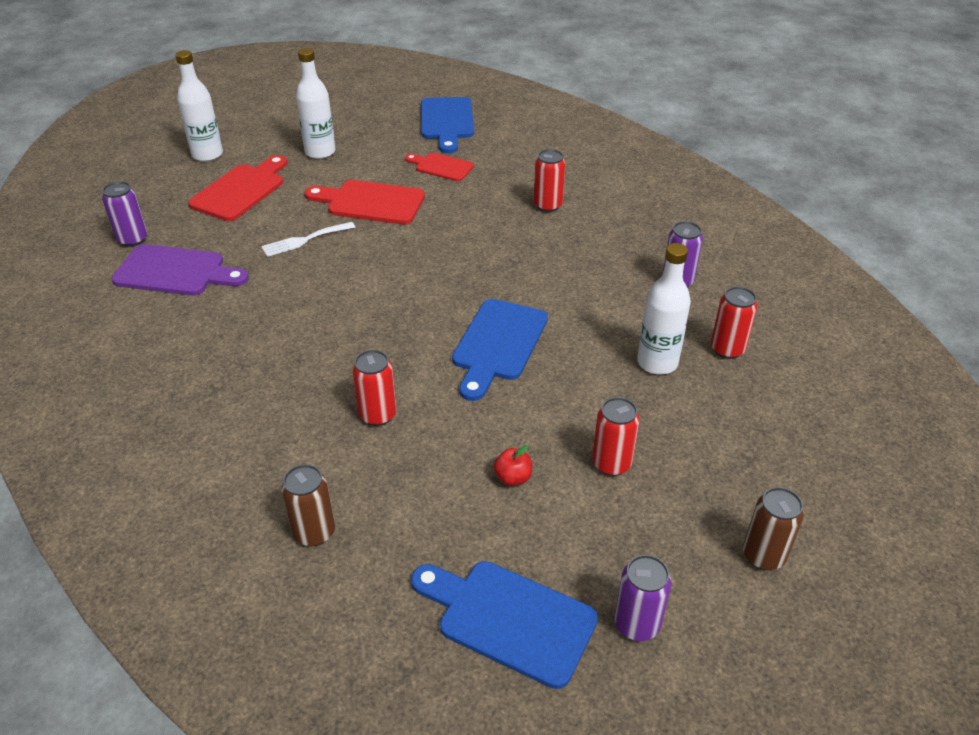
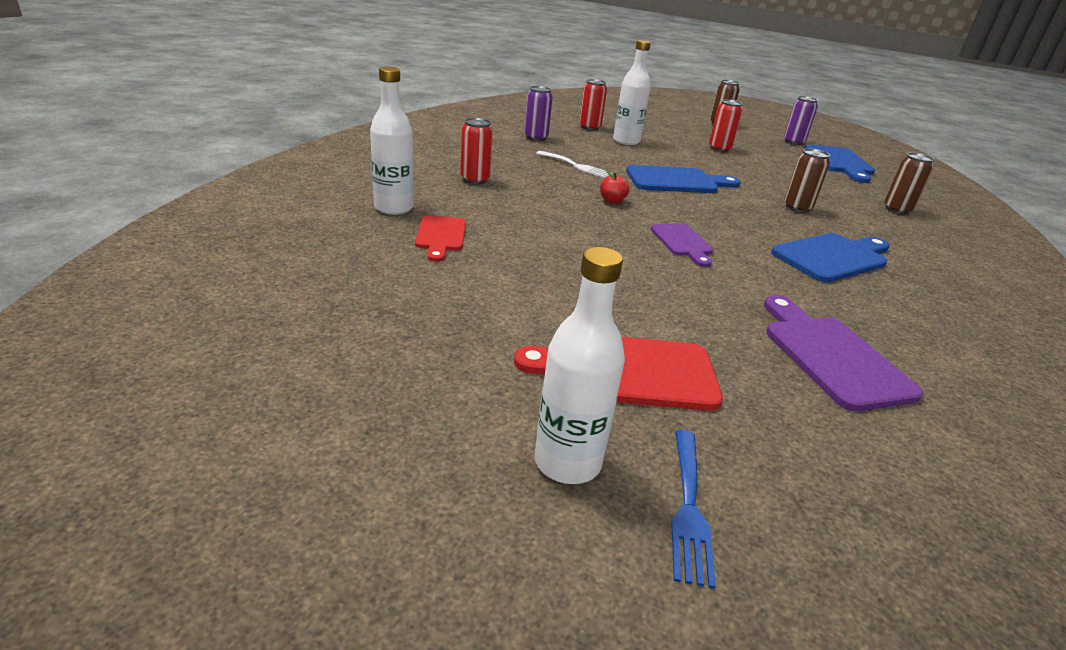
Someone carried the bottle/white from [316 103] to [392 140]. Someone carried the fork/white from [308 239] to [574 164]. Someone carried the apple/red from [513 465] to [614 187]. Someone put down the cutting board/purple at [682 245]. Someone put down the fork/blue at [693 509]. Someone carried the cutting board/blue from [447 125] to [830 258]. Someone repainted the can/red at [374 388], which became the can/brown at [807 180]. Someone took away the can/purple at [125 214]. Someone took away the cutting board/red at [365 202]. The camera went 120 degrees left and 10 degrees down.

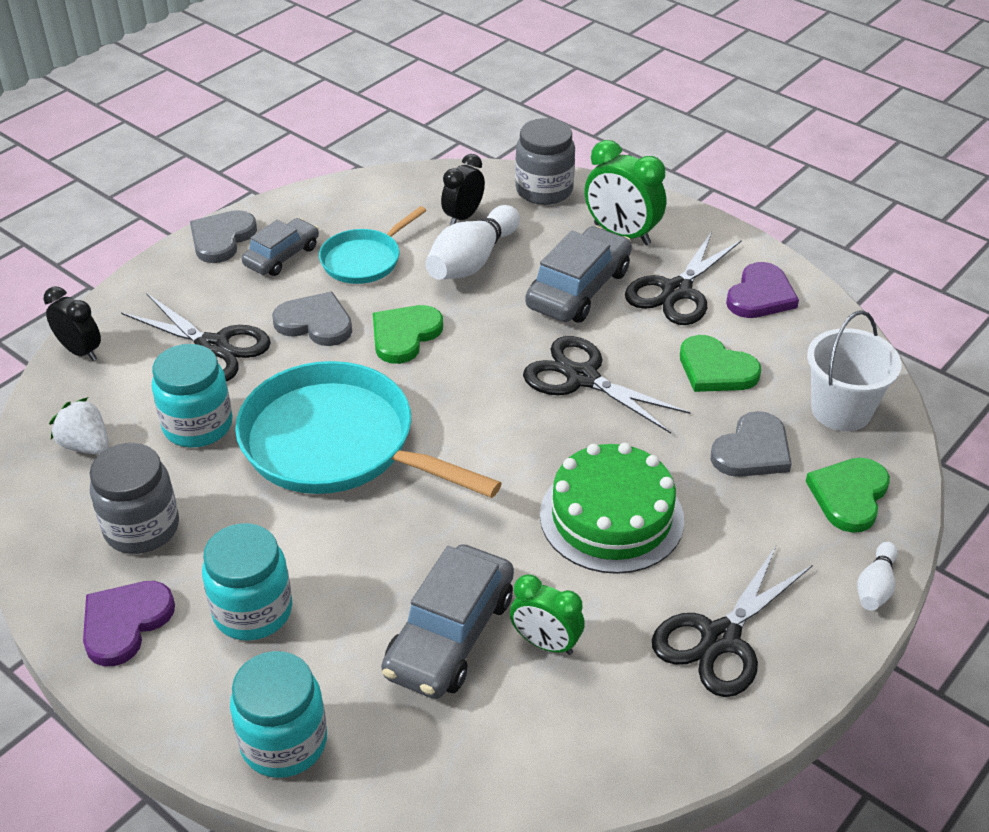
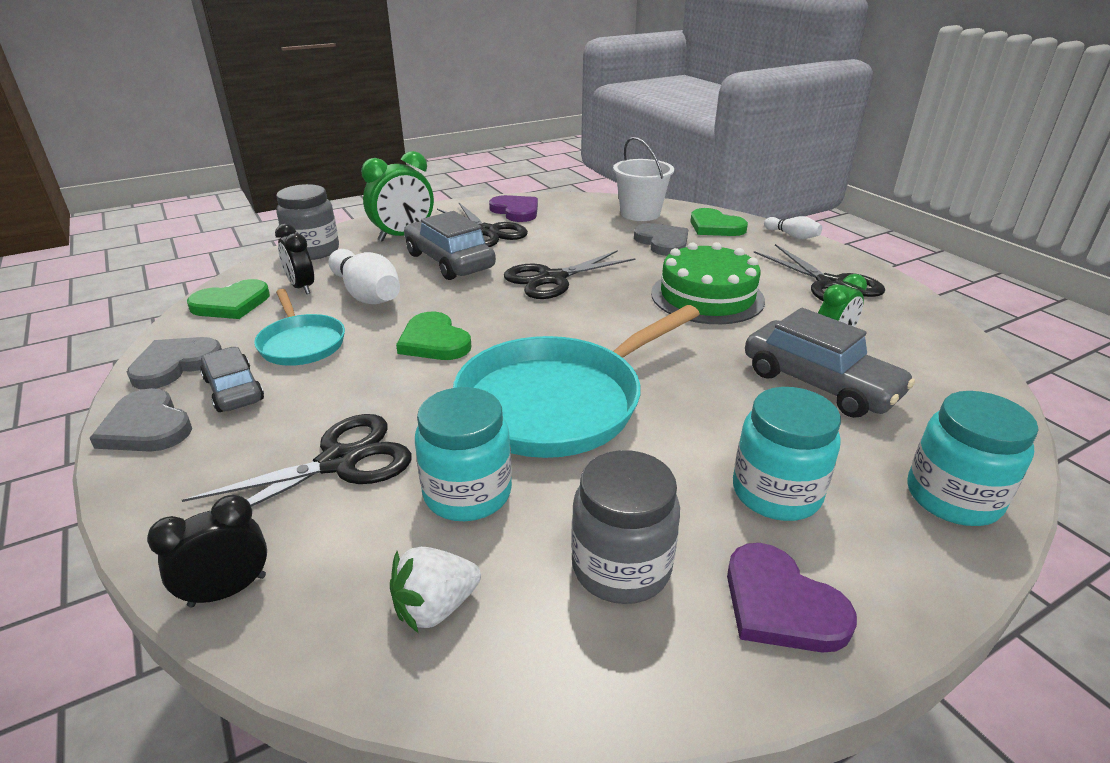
Someone carried the heart/grey from [312 319] to [174 363]. Someone carried the heart/green from [720 363] to [228 299]. The camera went 70 degrees left and 10 degrees down.

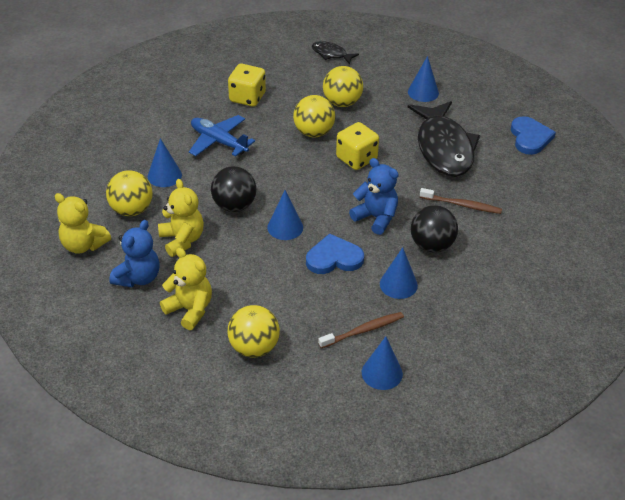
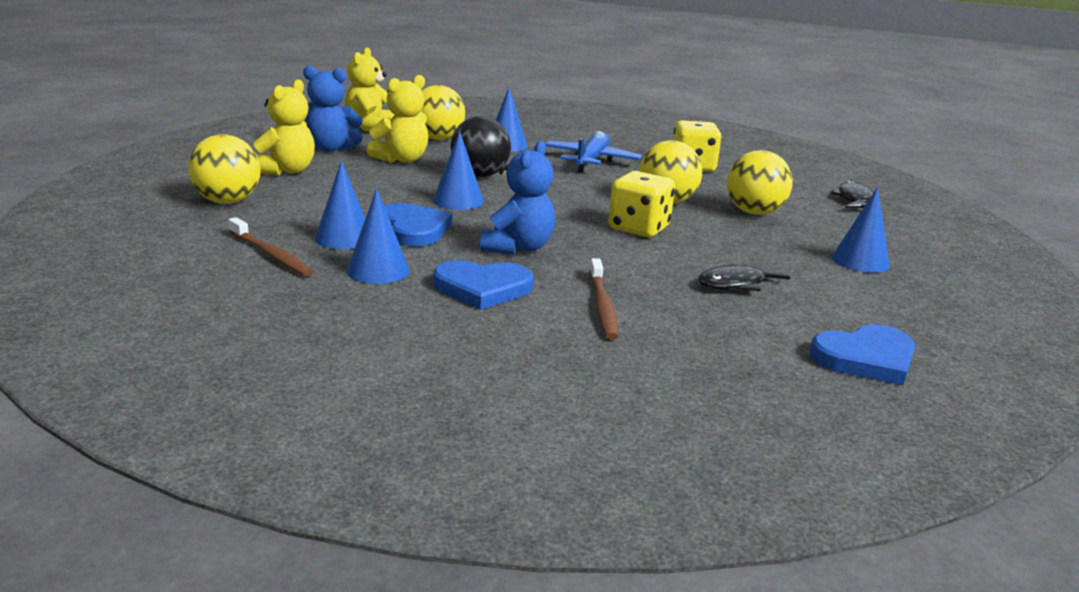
Someone carried the cone/blue from [382 363] to [340 205]. Someone swapped the ball/black at [434 228] for the heart/blue at [483 285]. Someone scaled the fish/black at [444 139] by 0.46. The camera went 70 degrees right and 20 degrees down.

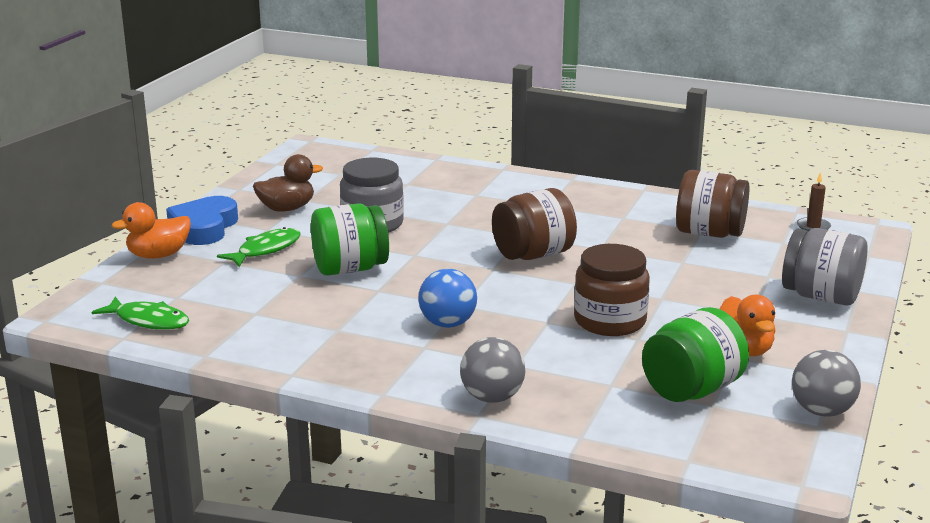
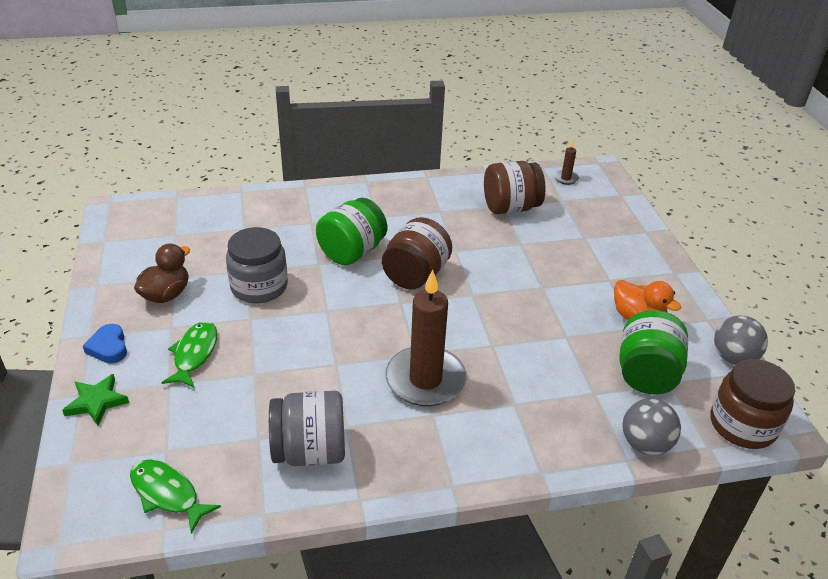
Someone swapped the duck/orange at [151 230] for the star/green at [95 399]. Someone scaled the heart/blue at [202 220] by 0.59. Someone rotated the fish/green at [140 313] by 135 degrees counterclockwise. Someone carried the jar/grey from [825 266] to [307 428]. Someone carried the jar/green from [350 239] to [351 231]. Someone swapped the ball/blue at [447 298] for the candle/brown at [426 337]. Someone carried the ball/grey from [492 370] to [651 426]. Someone carried the jar/brown from [612 290] to [753 404]. The camera went 35 degrees left and 15 degrees up.

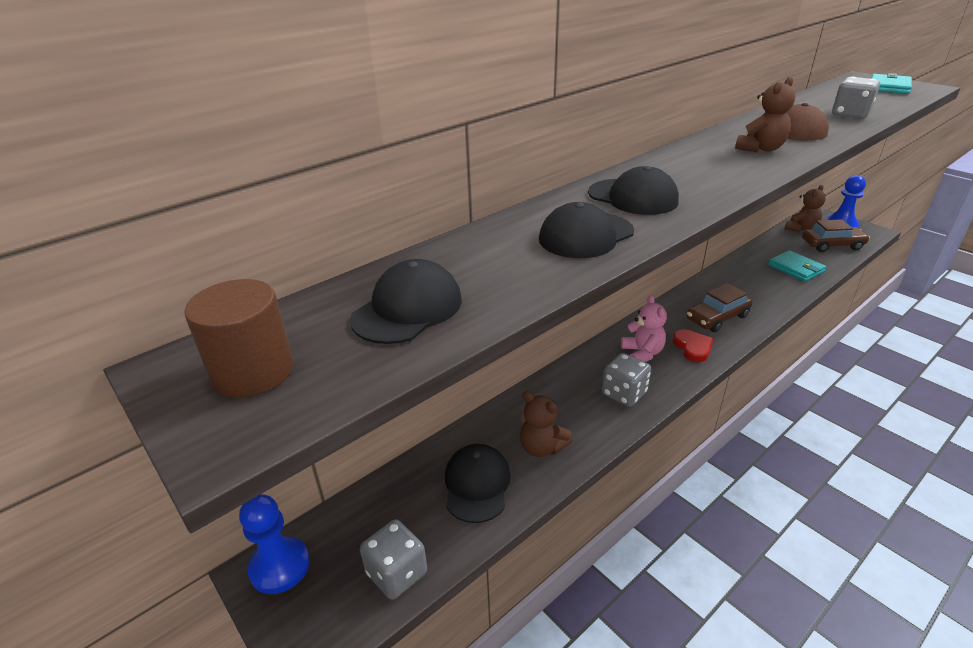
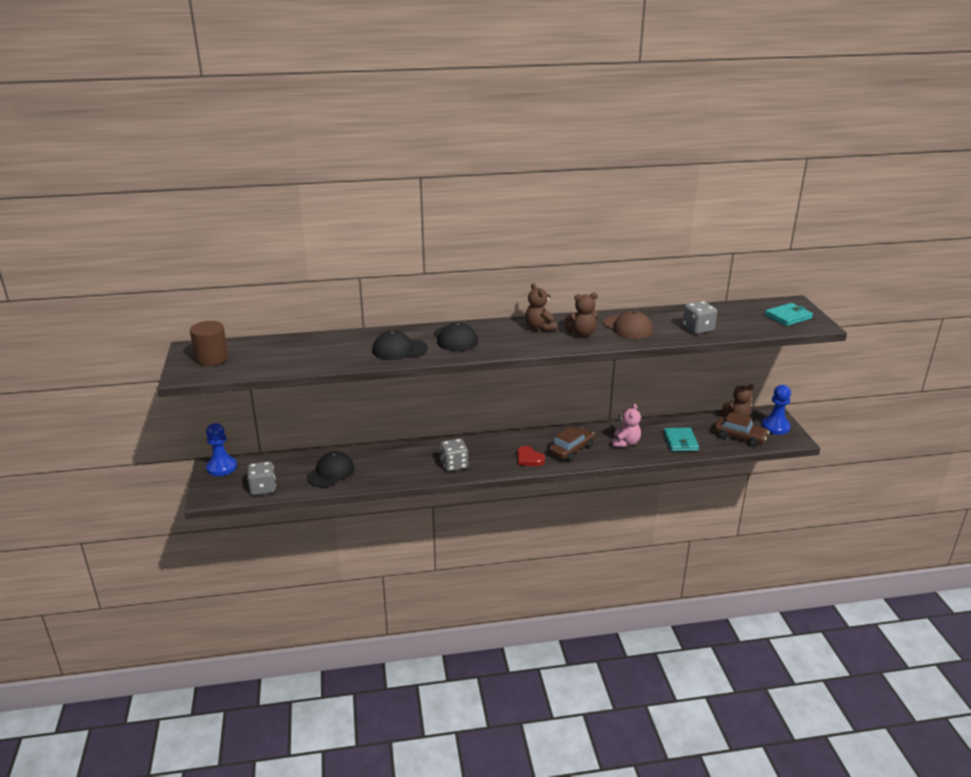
Someone rotated the heart/red at [693 346] by 120 degrees clockwise. Someone carried the teddy bear/brown from [546 424] to [541 307]. Someone rotated the car/brown at [720 307] by 135 degrees clockwise. Someone carried the teddy bear/pink from [644 328] to [626 425]. Someone took away the cap/black at [406 301]. The camera went 30 degrees right and 5 degrees down.

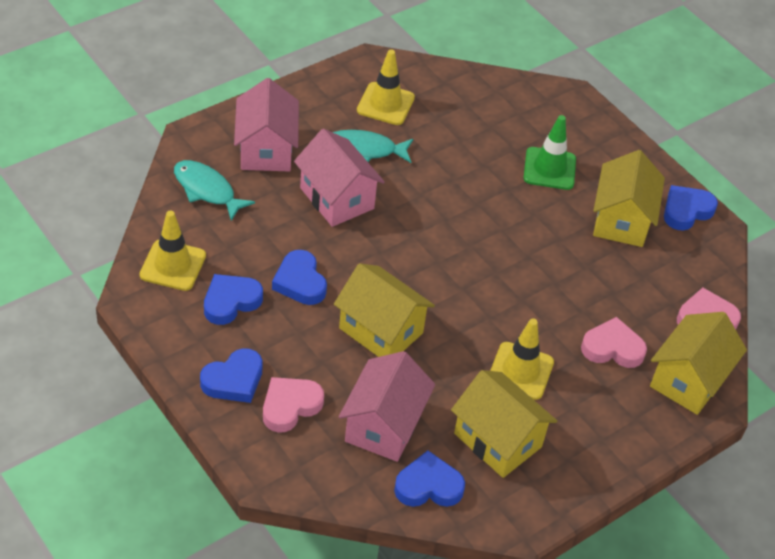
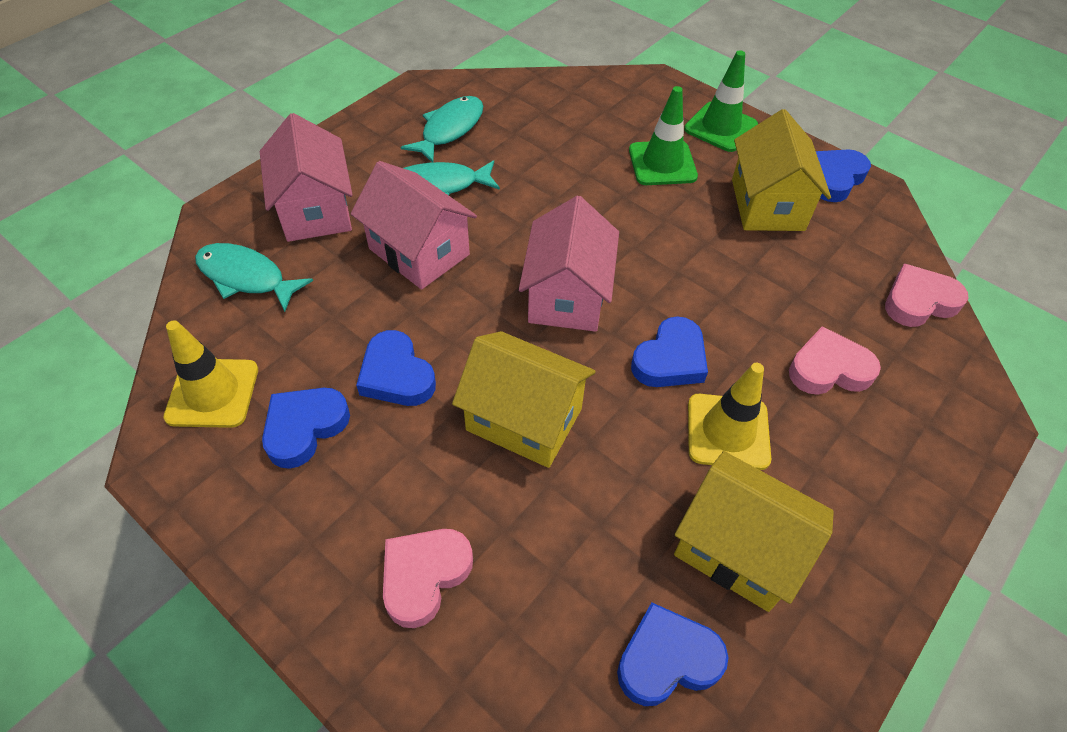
Someone swapped the traffic cone/yellow at [386 87] for the fish/turquoise at [442 129]. Someone carried the house/pink from [387 406] to [569 264]. Someone carried the heart/blue from [231 375] to [669 351]. Someone put down the traffic cone/green at [721 101]. Someone took away the house/yellow at [698 363]. The camera went 10 degrees left and 5 degrees up.

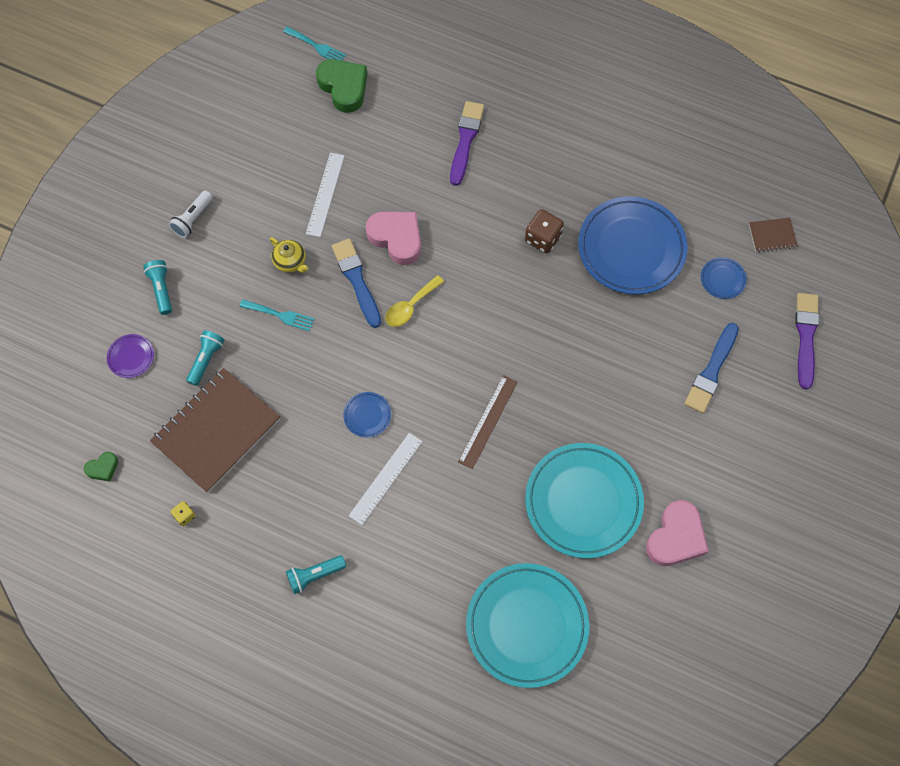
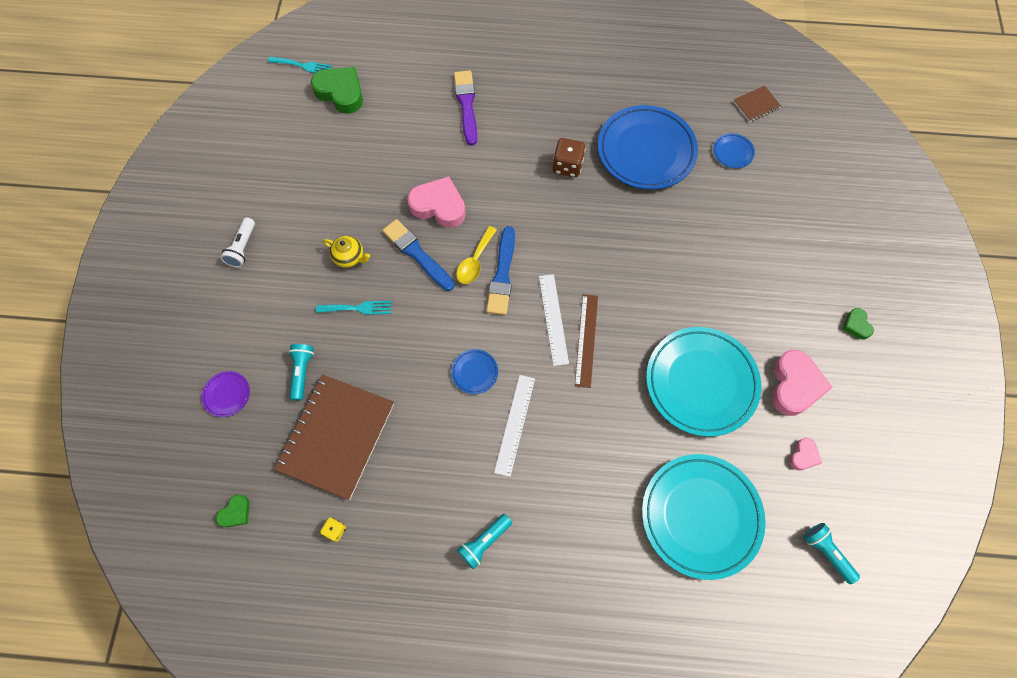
Someone carried the brush/blue from [711 368] to [500 270]. Someone carried the ruler/white from [325 195] to [554 320]. Someone put down the heart/pink at [805 454]. Someone carried the flashlight/turquoise from [157 287] to [832 553]. Someone put down the heart/green at [858 324]. Someone took away the brush/purple at [807 341]. The camera went 20 degrees left and 0 degrees up.

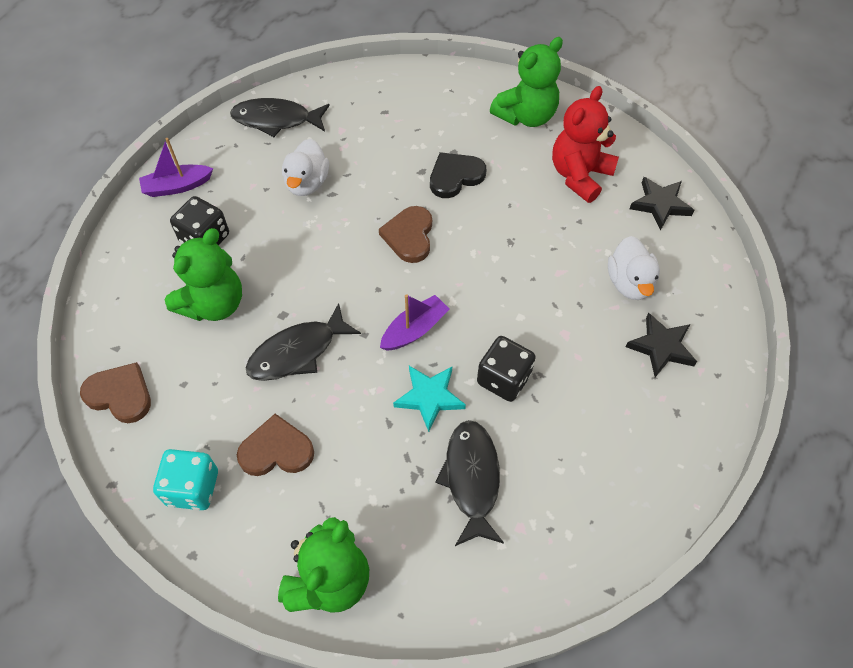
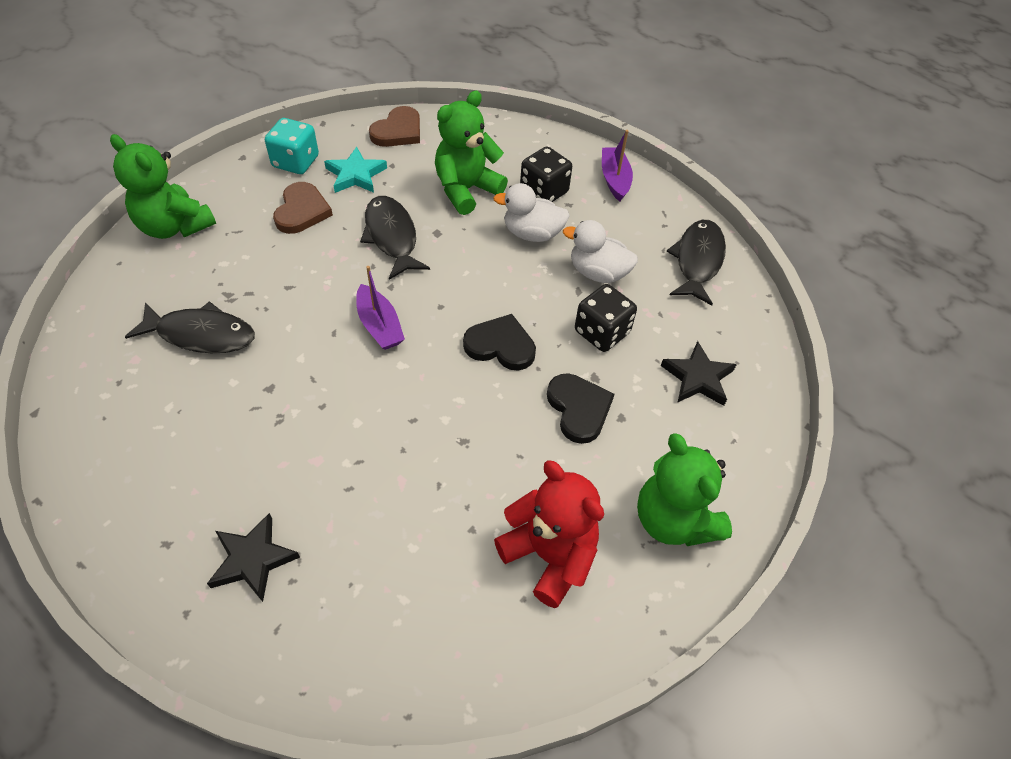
Someone carried the star/turquoise from [429 399] to [355 170]. Someone rotated the teddy bear/green at [203 274] by 90 degrees clockwise. Someone repainted the heart/brown at [405 234], which became the heart/black at [499 342]. Someone carried the duck/white from [634 268] to [531 212]. Someone carried the dice/black from [506 369] to [606 318]. Someone carried the star/black from [661 203] to [699 373]. The camera went 100 degrees right and 5 degrees down.

